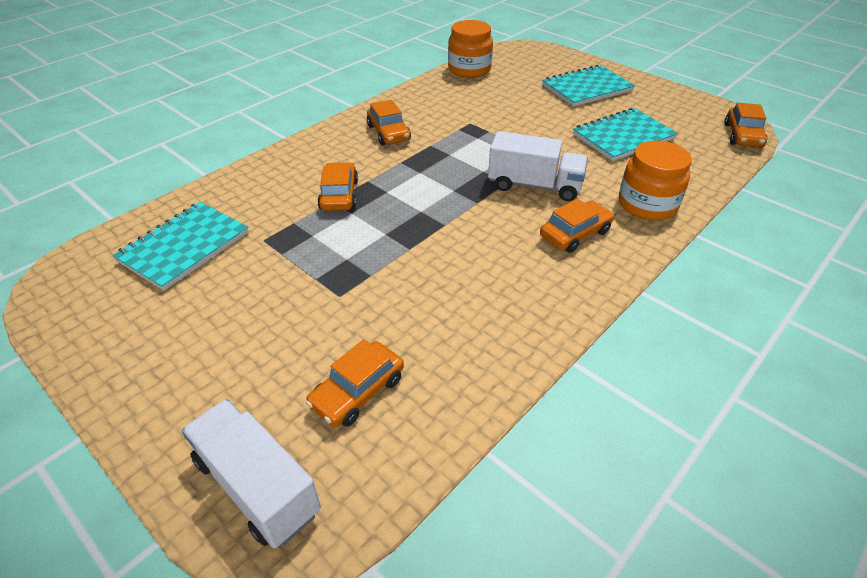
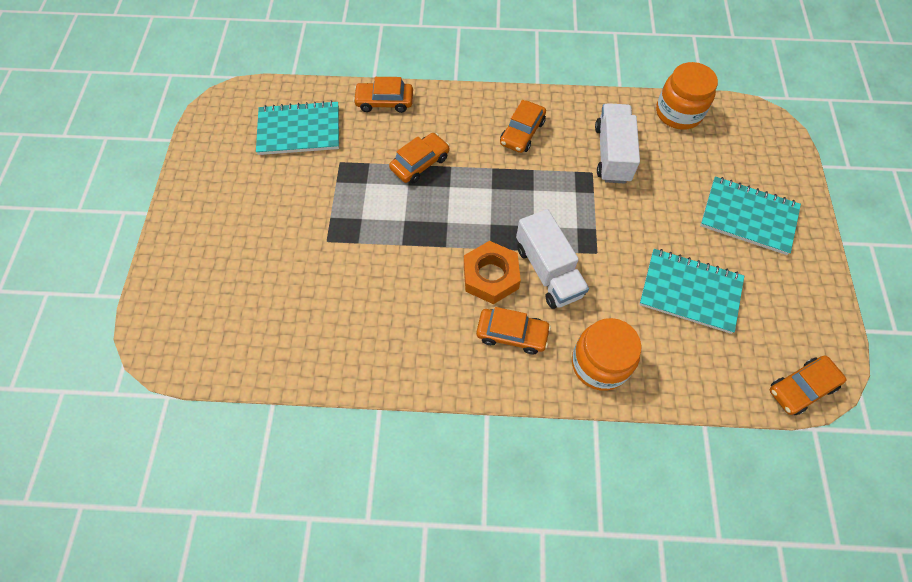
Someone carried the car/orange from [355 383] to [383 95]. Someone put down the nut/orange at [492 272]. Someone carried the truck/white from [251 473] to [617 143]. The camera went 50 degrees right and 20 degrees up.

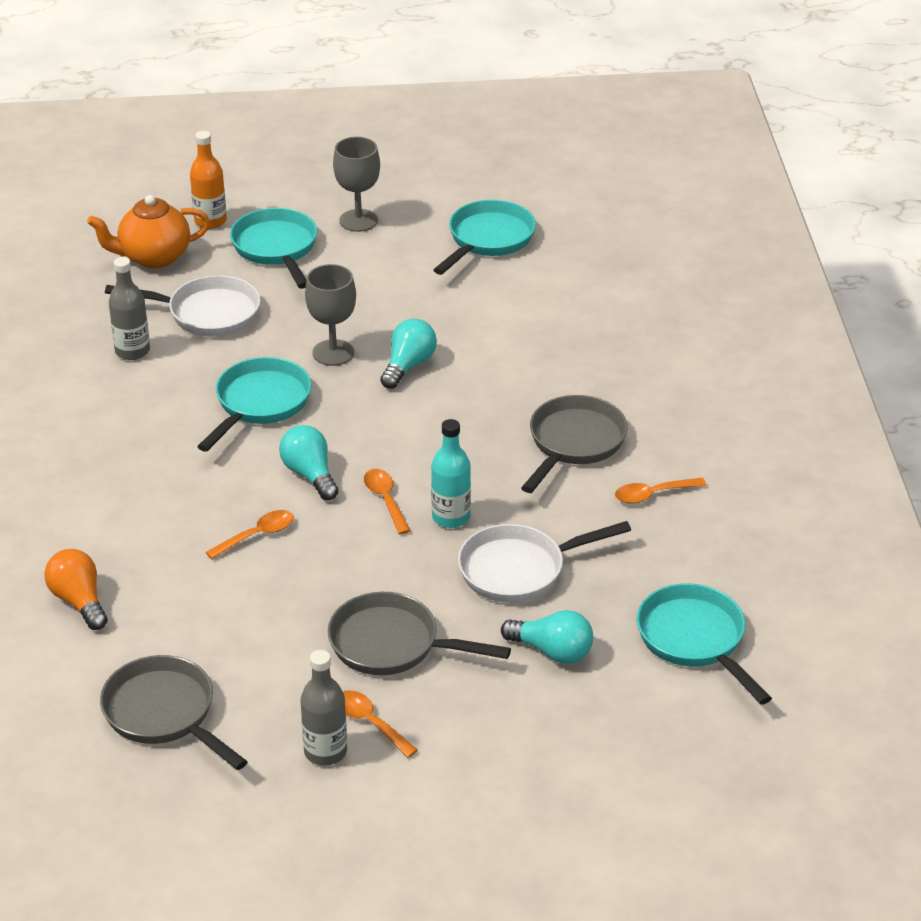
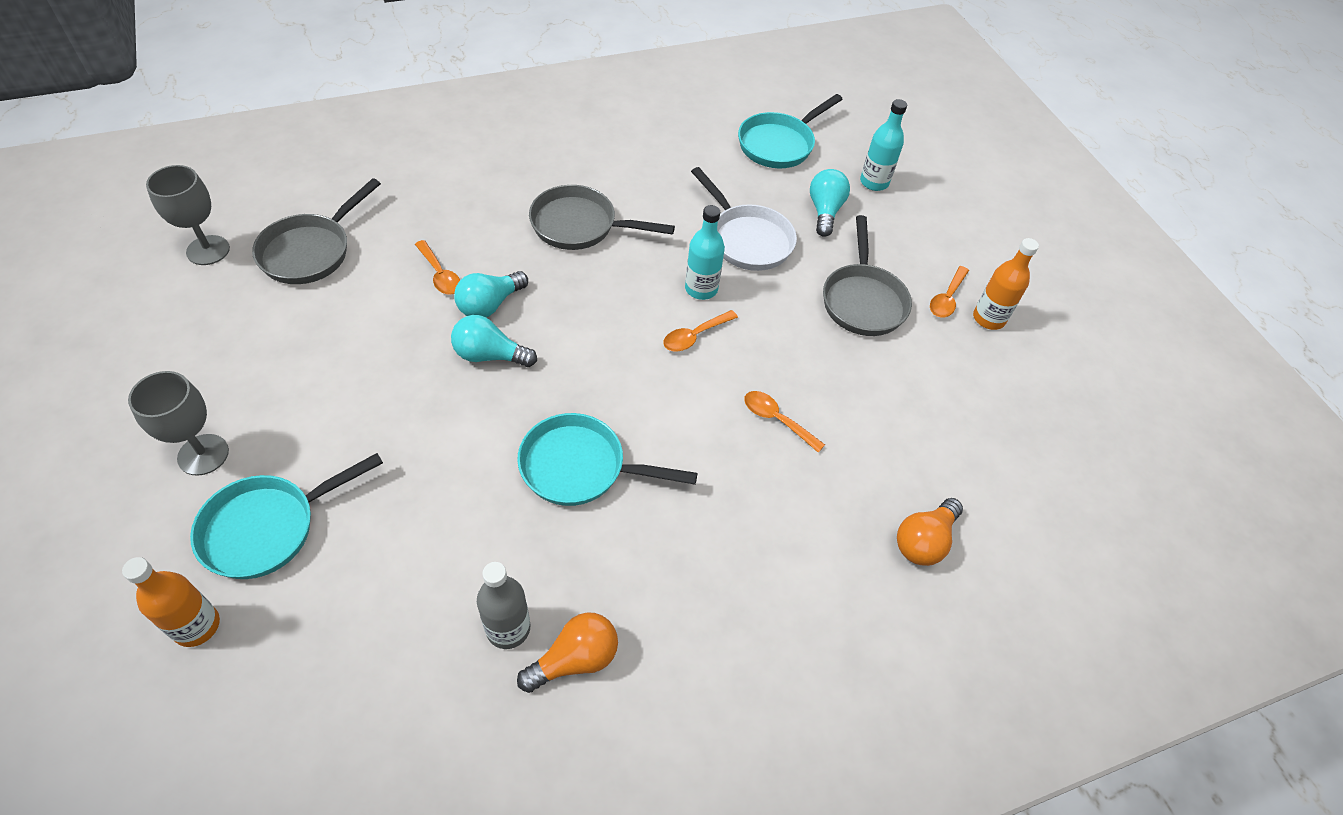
Someone carried the goblet/grey from [330 315] to [188 215]. Someone carried the pan/grey from [174 712] to [316 231]. Someone carried the spoon/orange from [661 491] to [437 267]. Someone carried the light bulb/turquoise from [309 462] to [491 294]. Someone put down the light bulb/orange at [567 652]. Someone put down the bottle/turquoise at [883 145]. Someone repainted the bottle/grey at [323 708], which became the bottle/orange at [1006 284]. Someone took away the teapot/orange at [148 231]. Someone took away the pan/white at [183 306]. Someone took away the pan/turquoise at [485 237]. The camera went 110 degrees left and 15 degrees up.

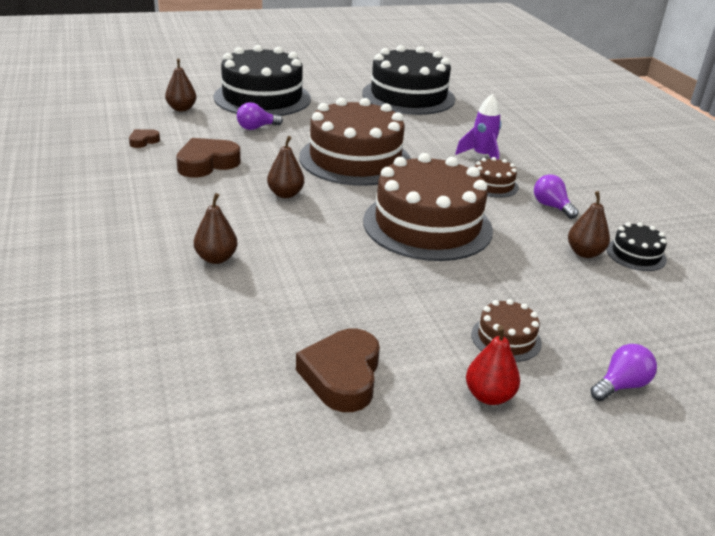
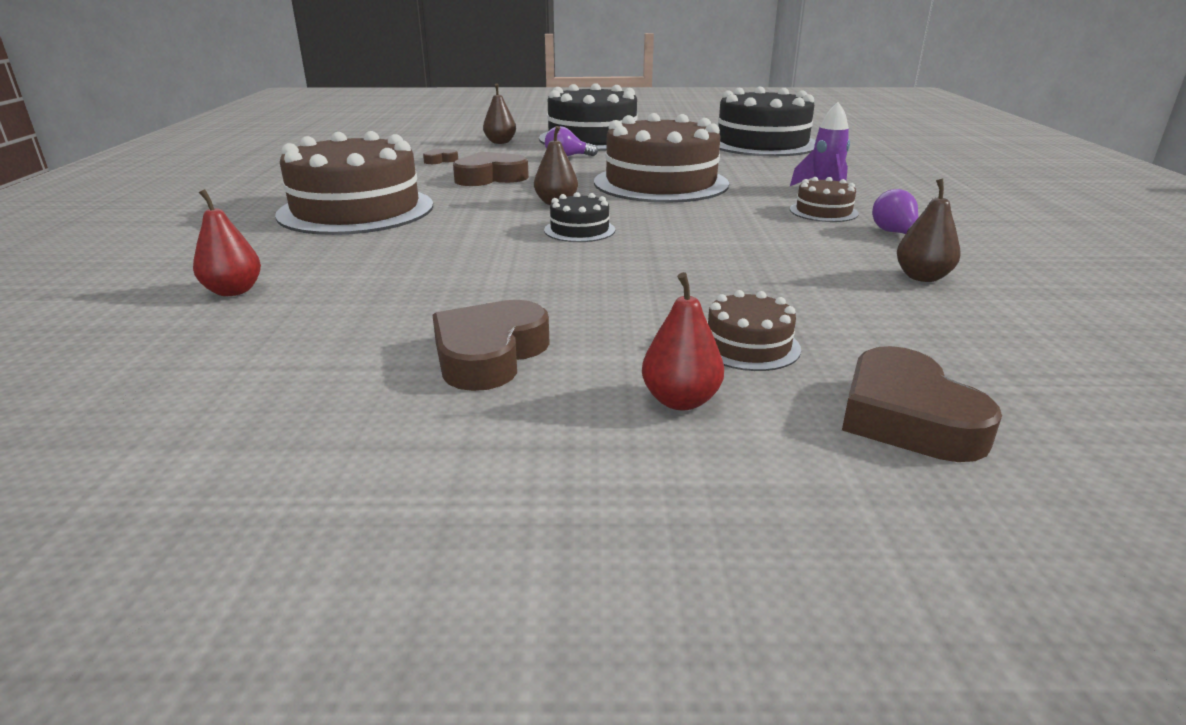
Someone put down the pear/red at [227 242]. Someone carried the cake/brown from [428 207] to [354 183]. Someone carried the cake/black from [636 246] to [579 217]. Someone swapped the light bulb/purple at [623 372] for the heart/brown at [922 404]. Someone took away the pear/brown at [216 228]. The camera went 20 degrees right and 5 degrees down.

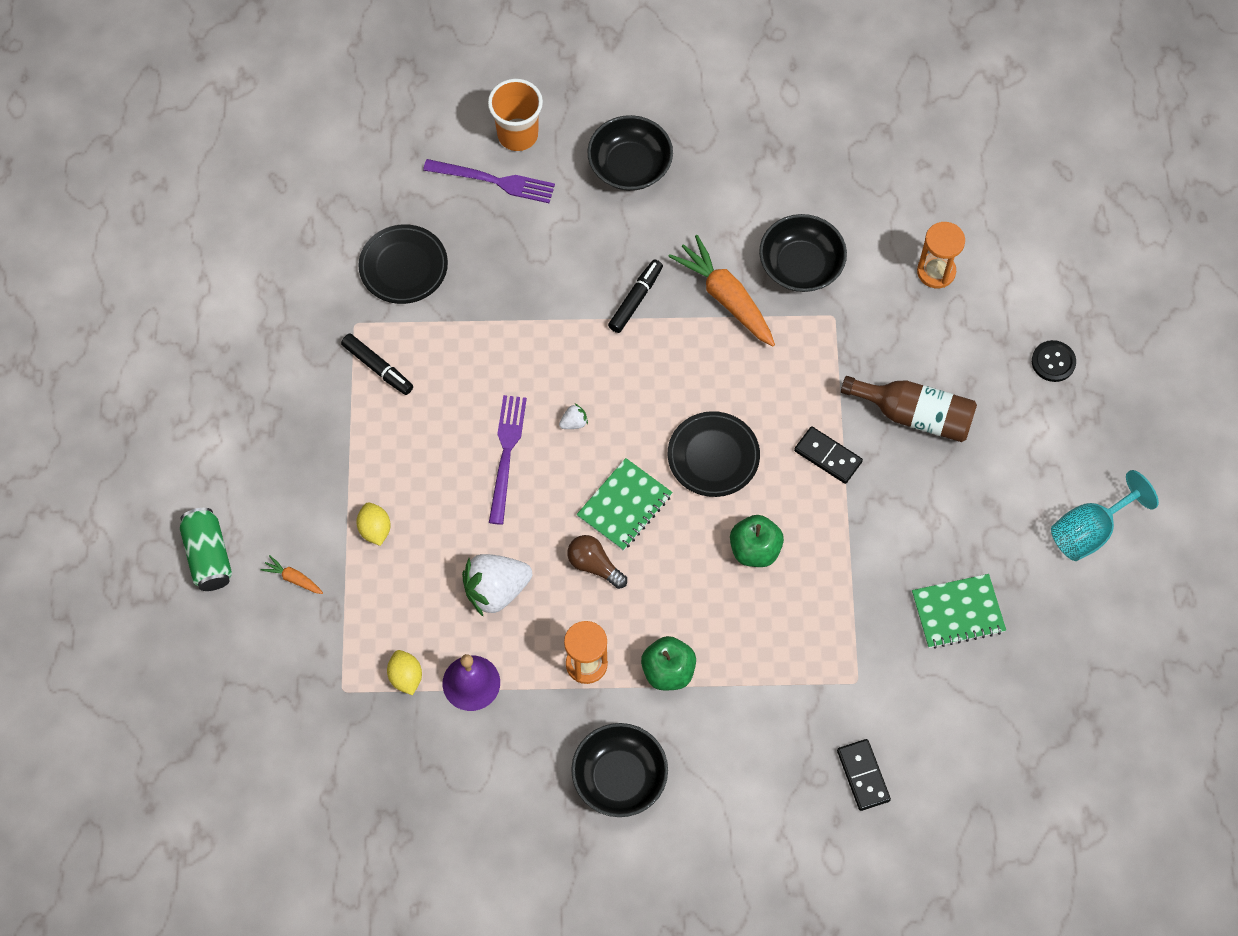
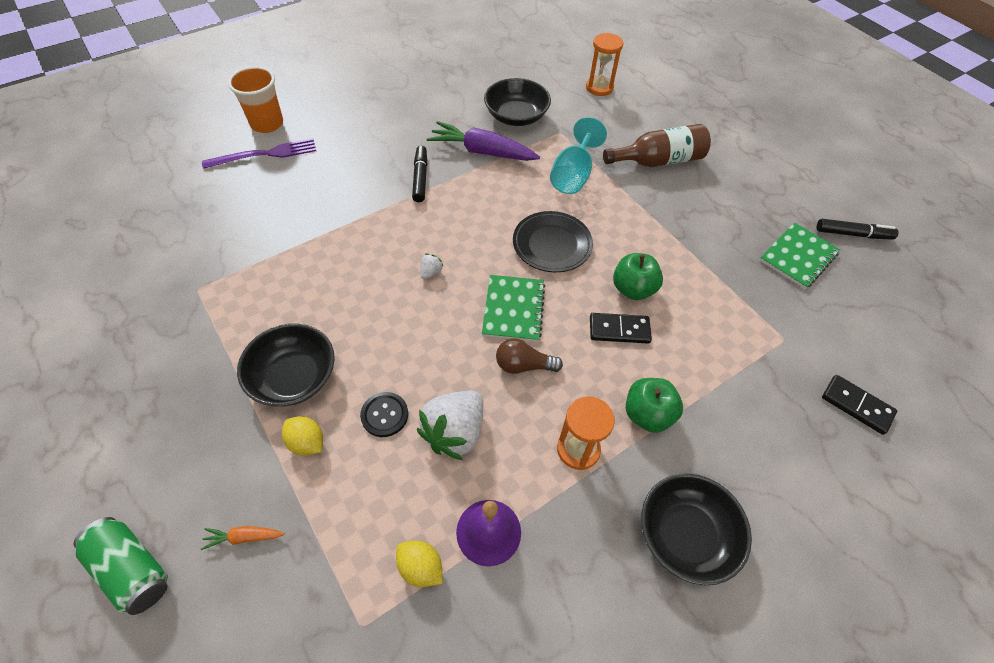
Someone carried the bowl/black from [630 153] to [286 365]. Someone carried the button/black from [1054 361] to [384 414]. Someone repainted the carrot/orange at [721 290], which became the carrot/purple at [483 141]. Someone carried the goblet/turquoise from [1105 515] to [578 155]. Someone carried the domino/black from [828 455] to [621 328]. Someone carried the marker/black from [377 364] to [857 229]. Someone took away the plate/black at [403 264]. Someone took away the fork/purple at [508 460]. The camera went 35 degrees left and 10 degrees down.

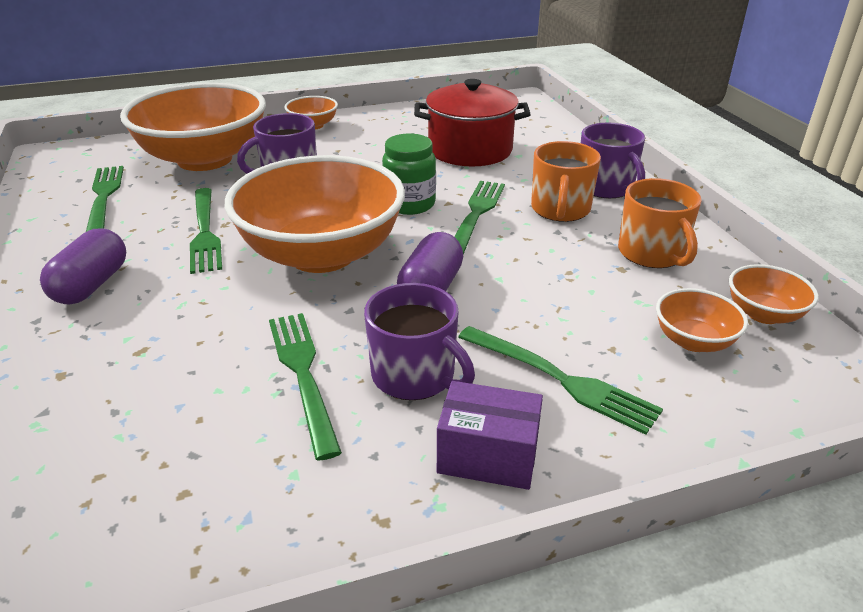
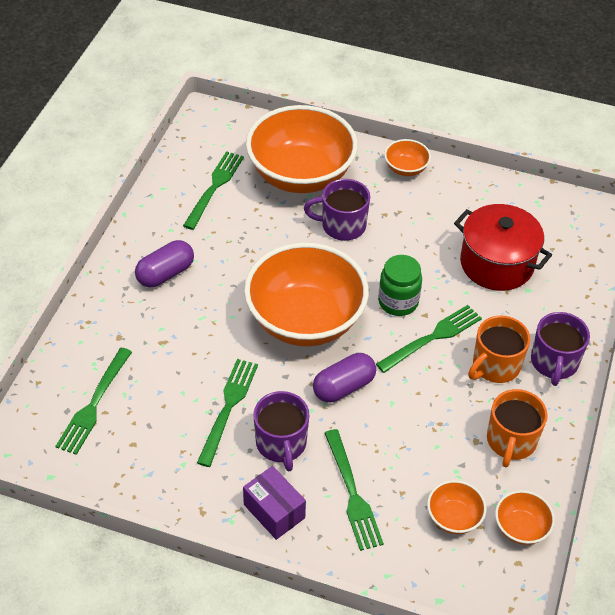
Someone carried the fork/green from [206 231] to [93 401]. The camera went 35 degrees right and 15 degrees up.

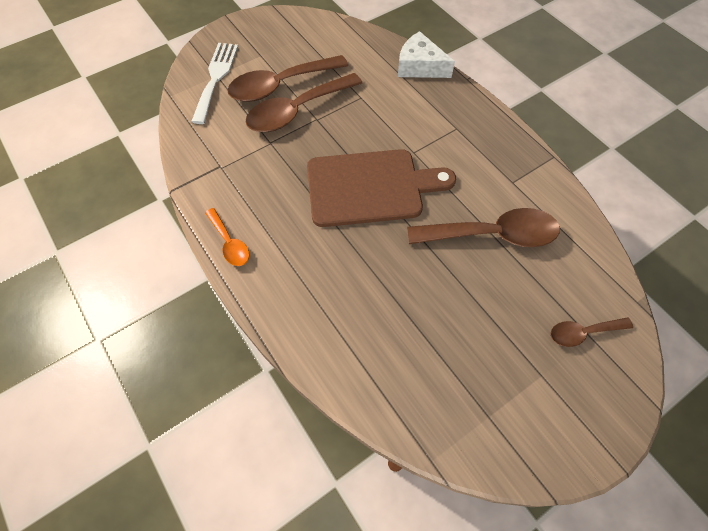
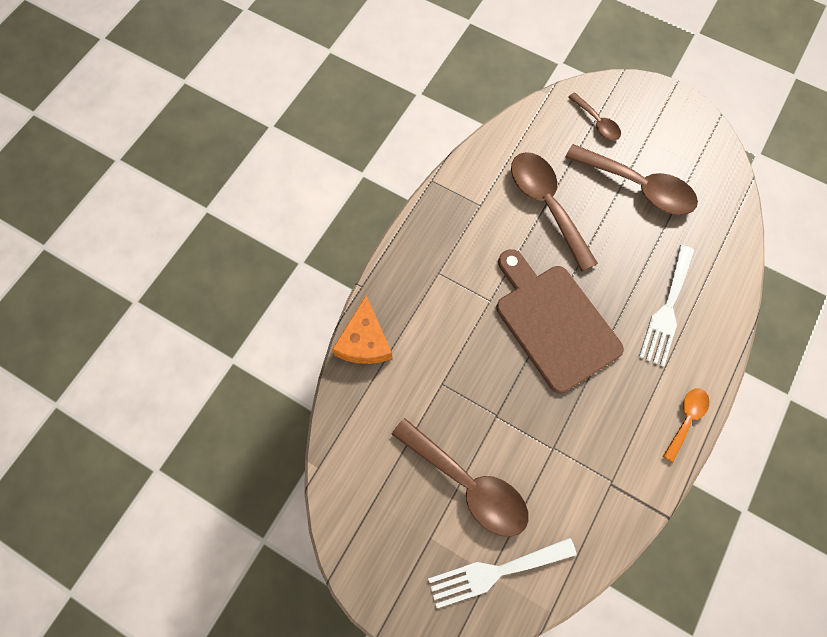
Someone repainted the cheese/white at [426 54], which became the cheese/orange at [362 329]. Someone carried the spoon/brown from [304 102] to [631 179]. Someone put down the fork/white at [666 306]. The camera went 115 degrees left and 10 degrees up.

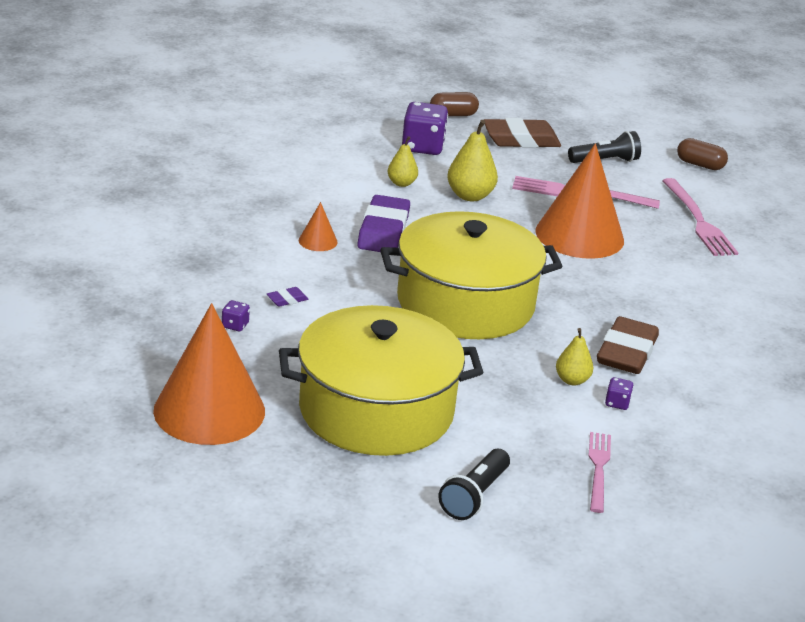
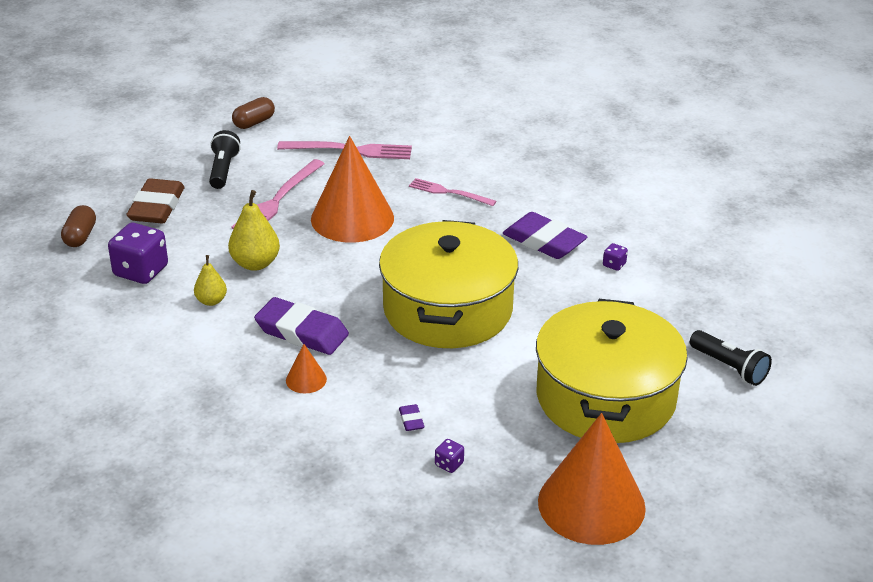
Someone carried the fork/pink from [600 472] to [452 192]. Someone repainted the eraser/brown at [628 345], which became the eraser/purple at [545 235]. Someone took away the pear/yellow at [574 356]. The camera went 70 degrees left and 5 degrees up.

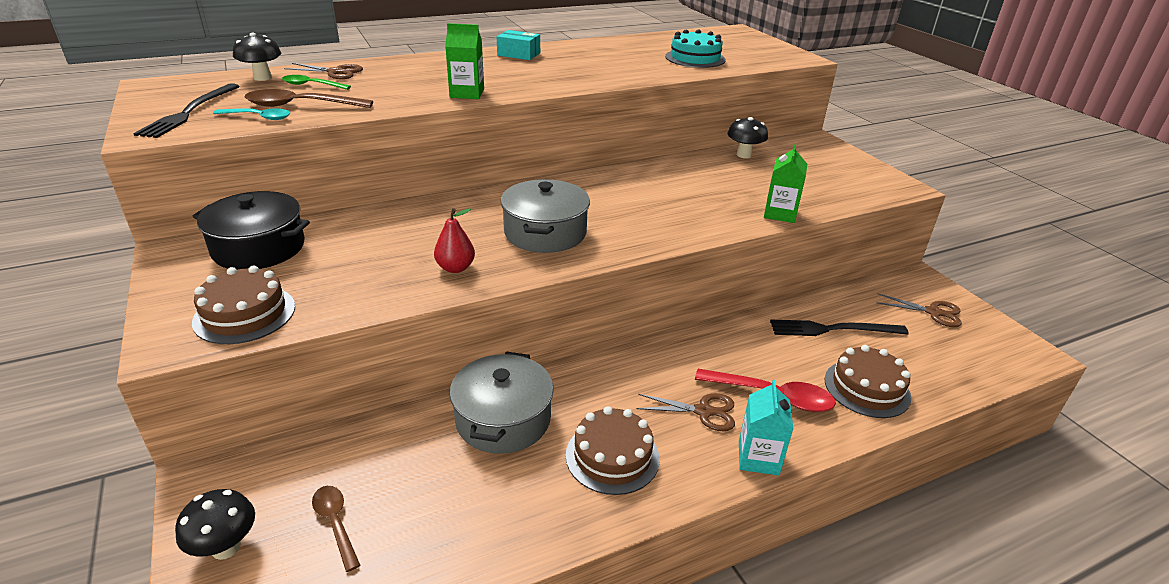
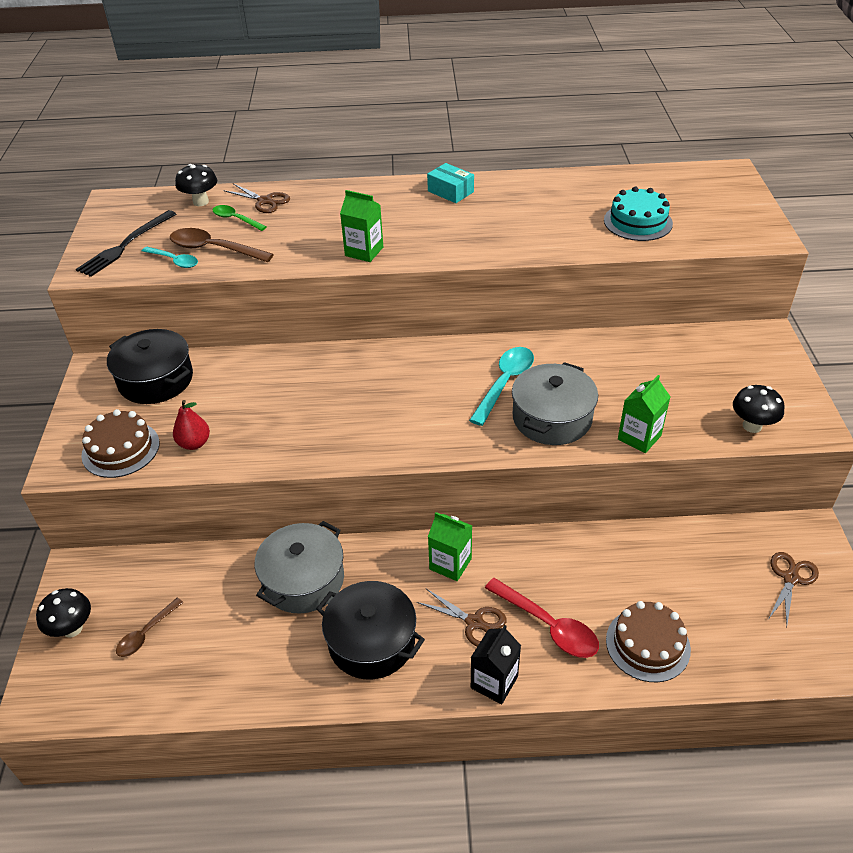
Someone rotated the spoon/brown at [336 529] by 135 degrees counterclockwise. Someone carried the pear/red from [454 240] to [191 425]. Someone swapped the cake/brown at [613 450] for the pot/black at [370 630]. Someone put down the carton/green at [450 546]. Someone put down the spoon/turquoise at [501 386]. Someone repainted the carton/turquoise at [766 427], which became the carton/black at [496 664]. Someone carried the pot/grey from [545 216] to [555 403]. Someone carried the mushroom/black from [747 137] to [758 409]. Someone rotated the scissors/brown at [919 310] by 105 degrees counterclockwise. Someone took away the fork/black at [839 328]. The camera went 25 degrees right and 10 degrees up.

